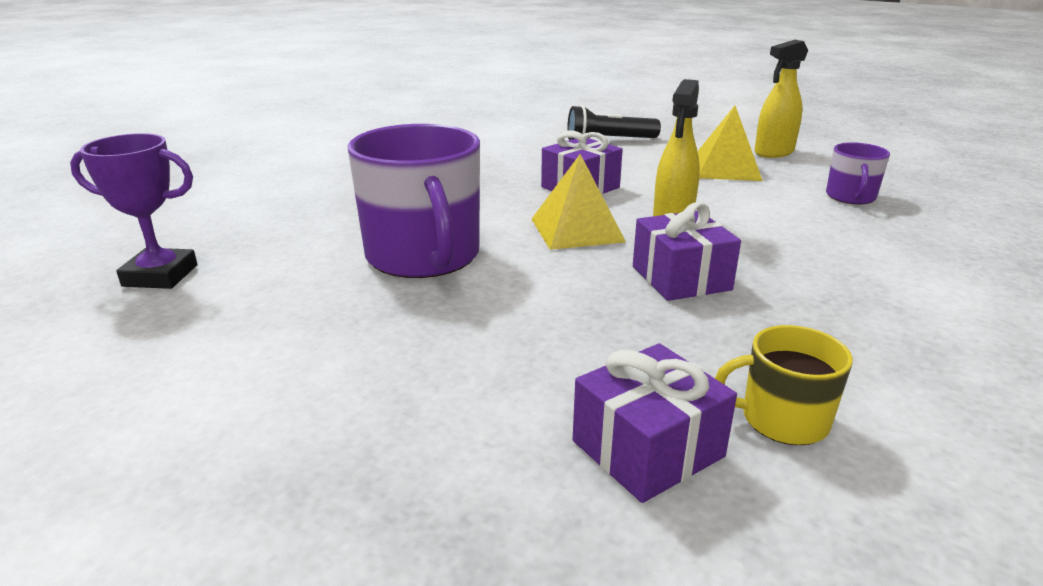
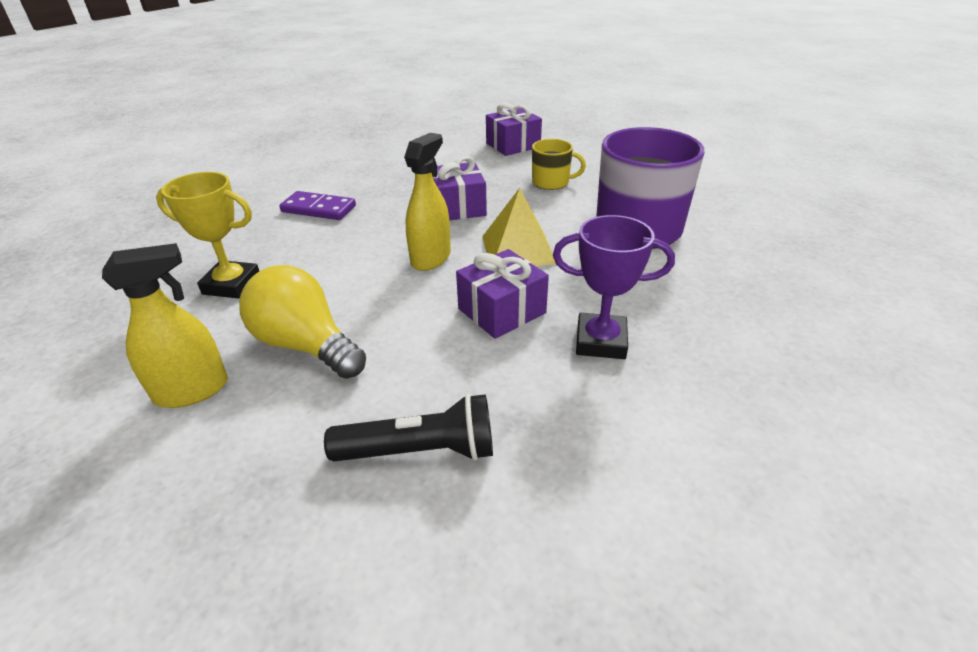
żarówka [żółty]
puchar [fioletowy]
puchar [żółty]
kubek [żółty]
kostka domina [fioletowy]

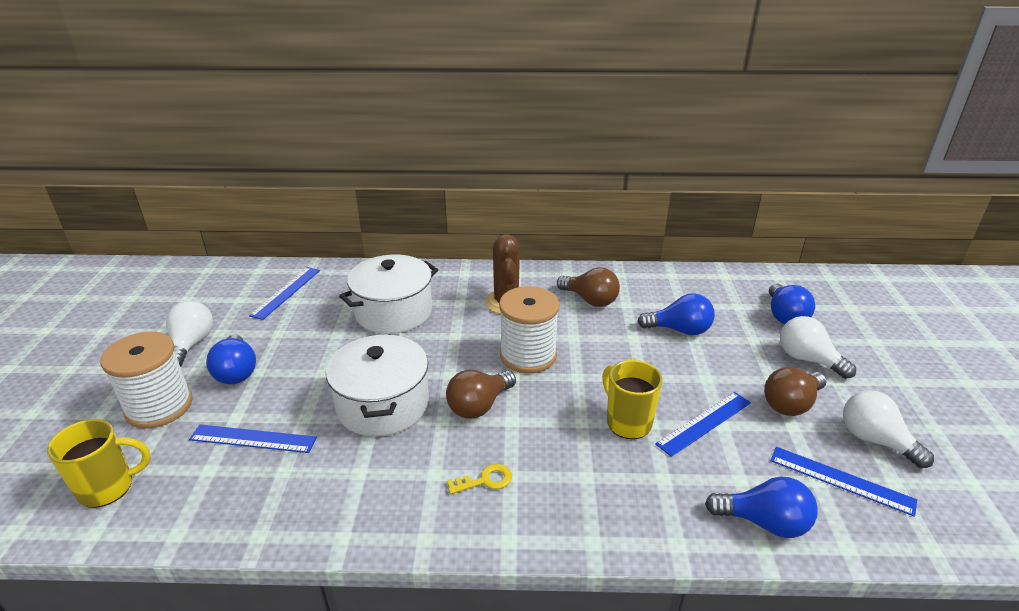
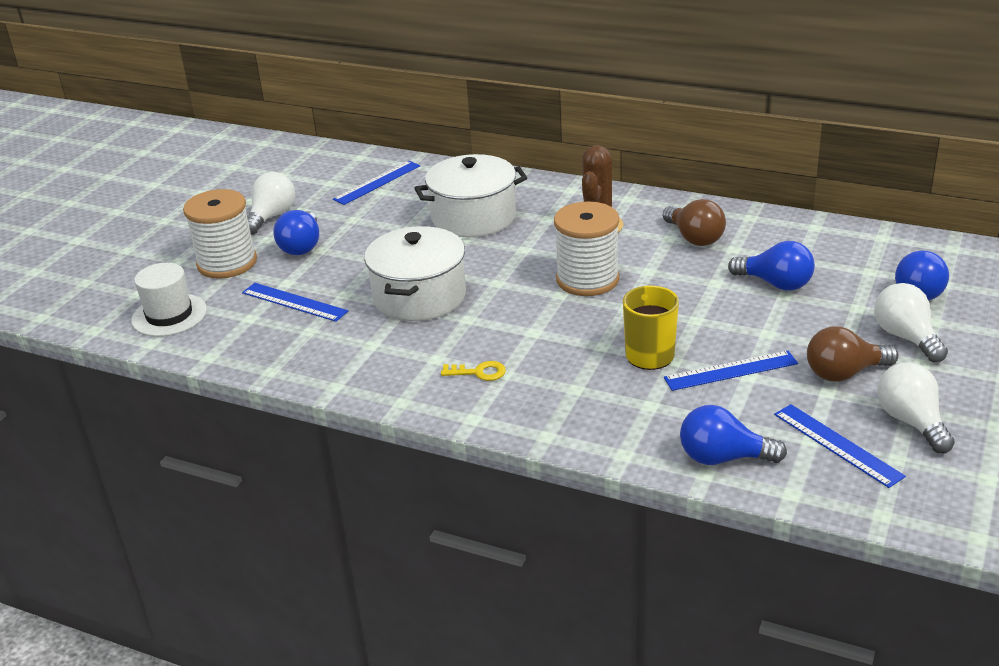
żarówka [brązowy] (1st from left in the first image)
kapelusz [biały]
żarówka [niebieski] (2nd from left)

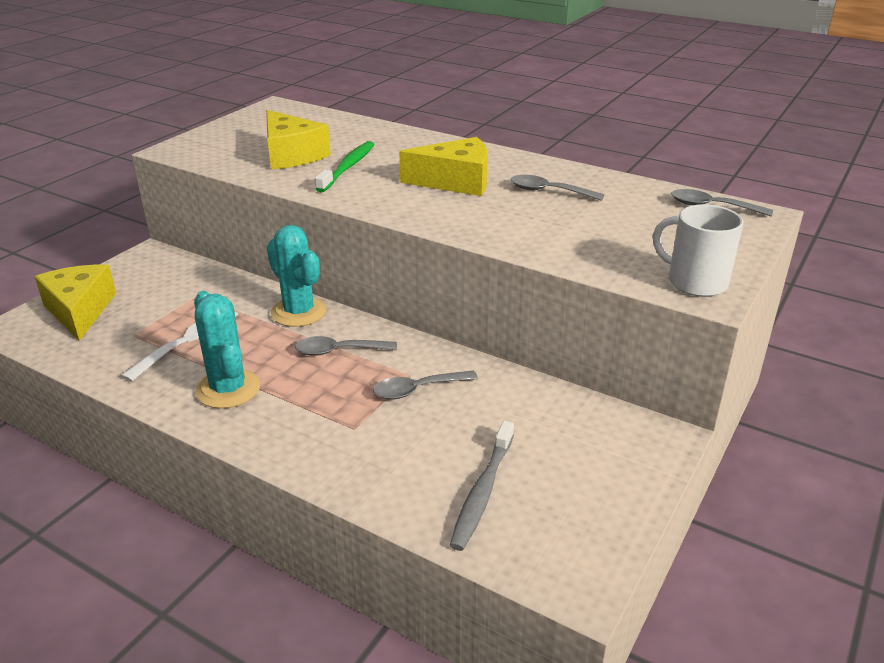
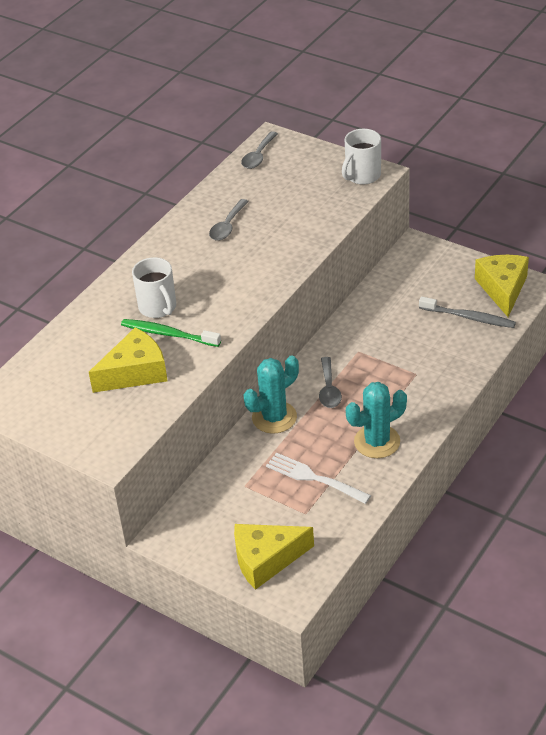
ser [żółty] (3rd from left)
łyżka [szary] (2nd from left in the first image)
kubek [biały] (1st from left)

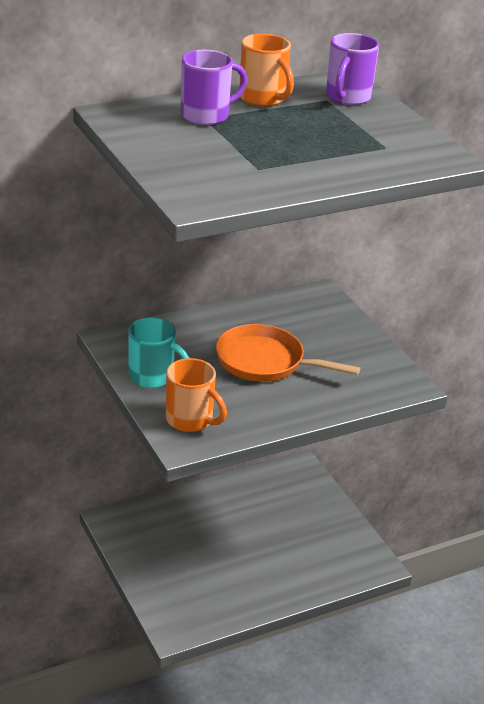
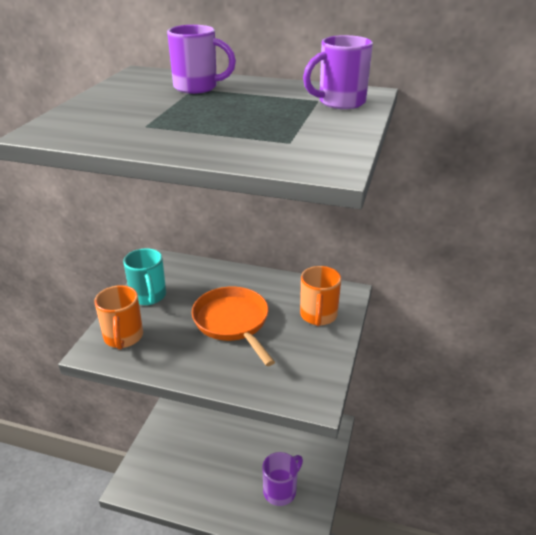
kubek [pomarańczowy] (2nd from left)
kubek [fioletowy] (2nd from left)

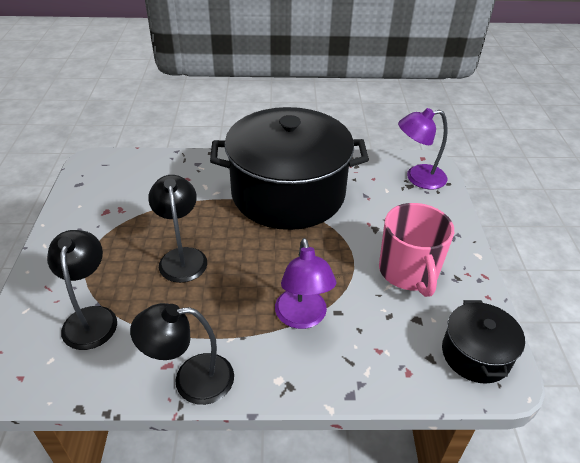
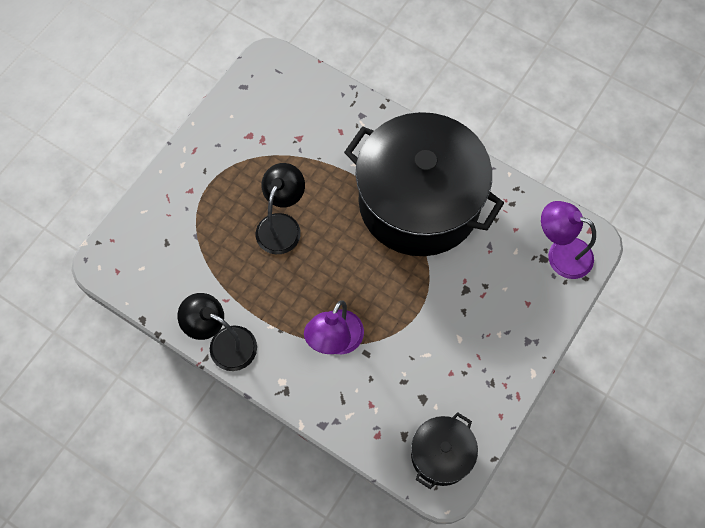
kubek [różowy]
lampka [czarny] (1st from left in the first image)

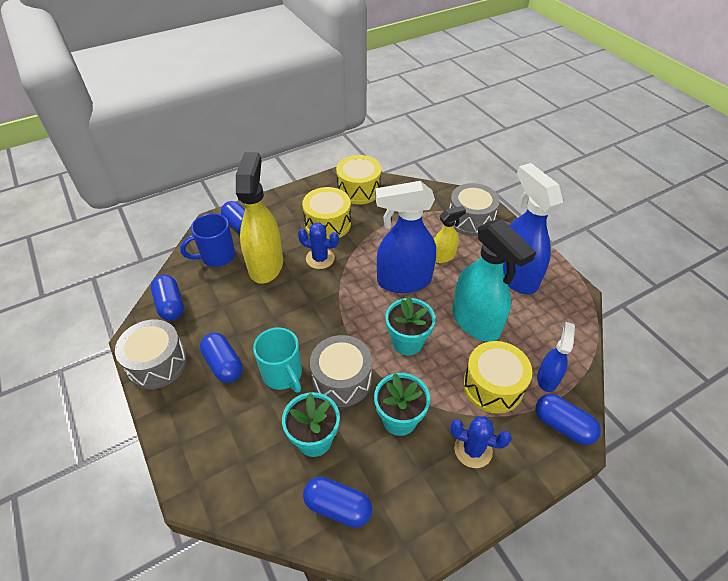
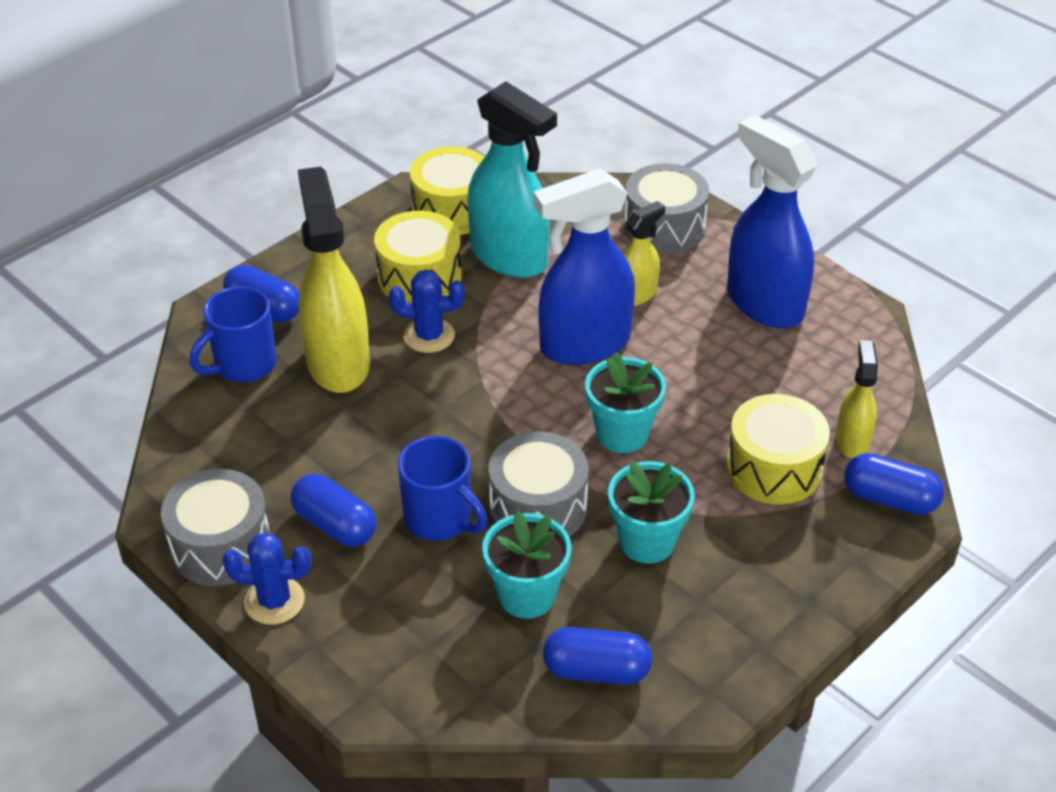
spryskiwacz [turkusowy]
kapsułka [niebieski] (1st from left in the first image)
spryskiwacz [żółty] (3rd from left)
kubek [niebieski] (2nd from left)
kaktus [niebieski] (1st from left)

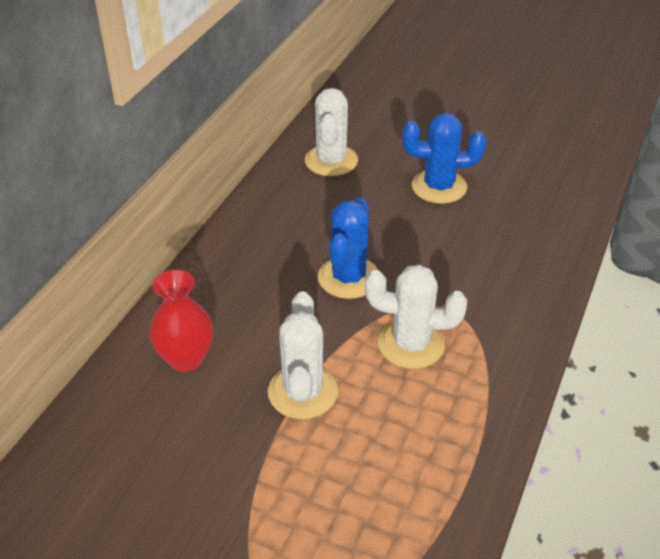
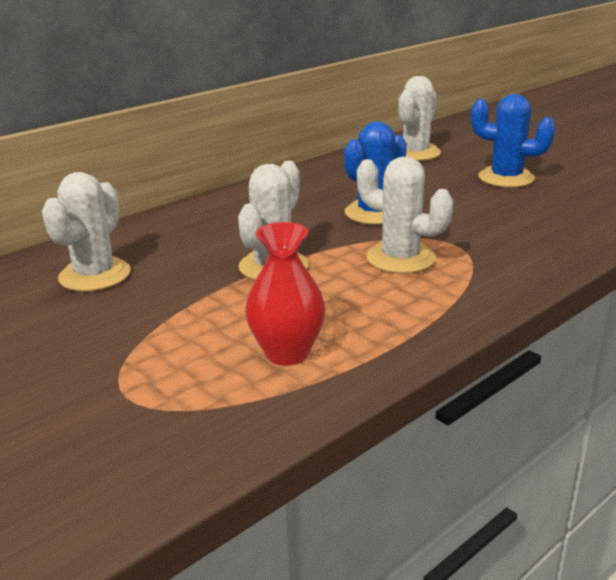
wazon [czerwony]
kaktus [biały] (1st from left)

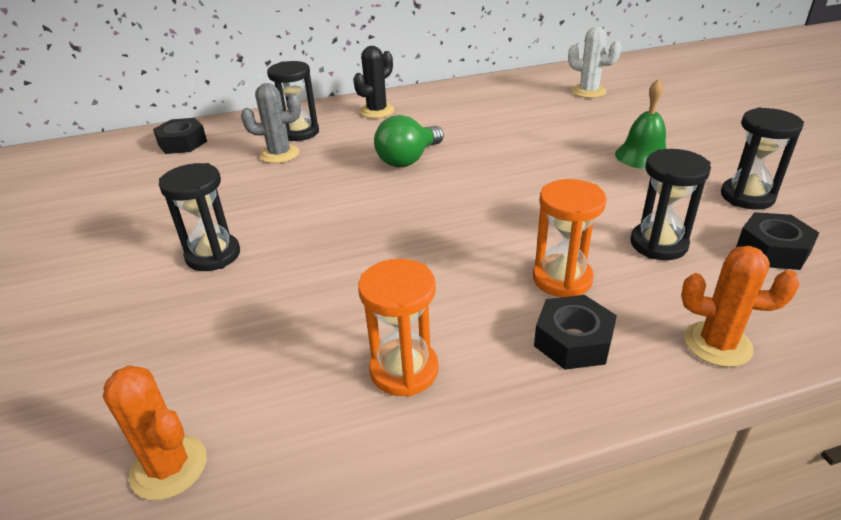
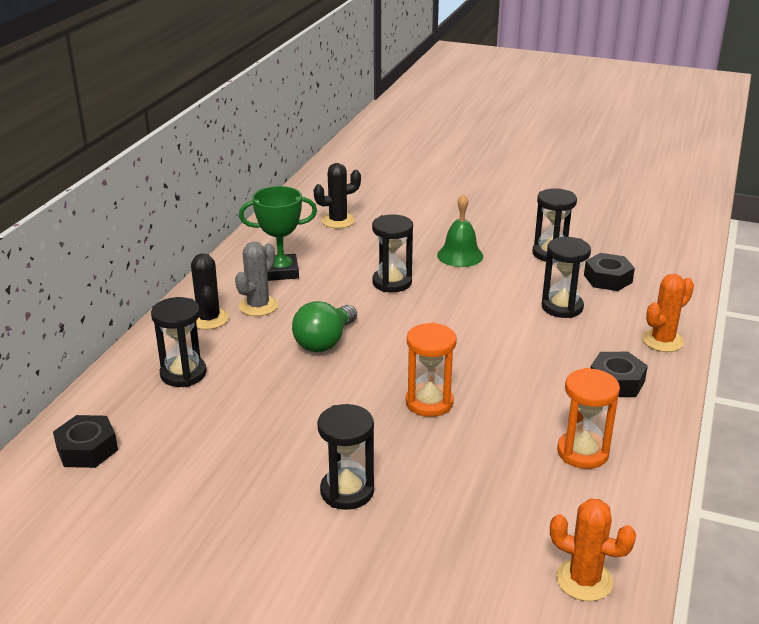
kaktus [czarny] (2nd from left)
kaktus [szary]
żarówka [zielony]
klepsydra [pomarańczowy] (1st from left)
kaktus [pomarańczowy] (1st from left)
puchar [zielony]
klepsydra [czarny] (3rd from left)

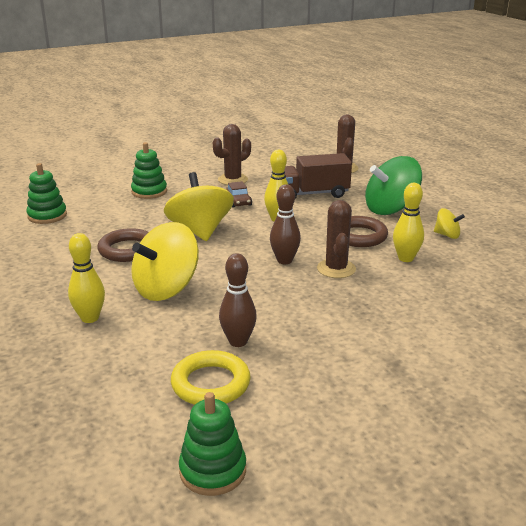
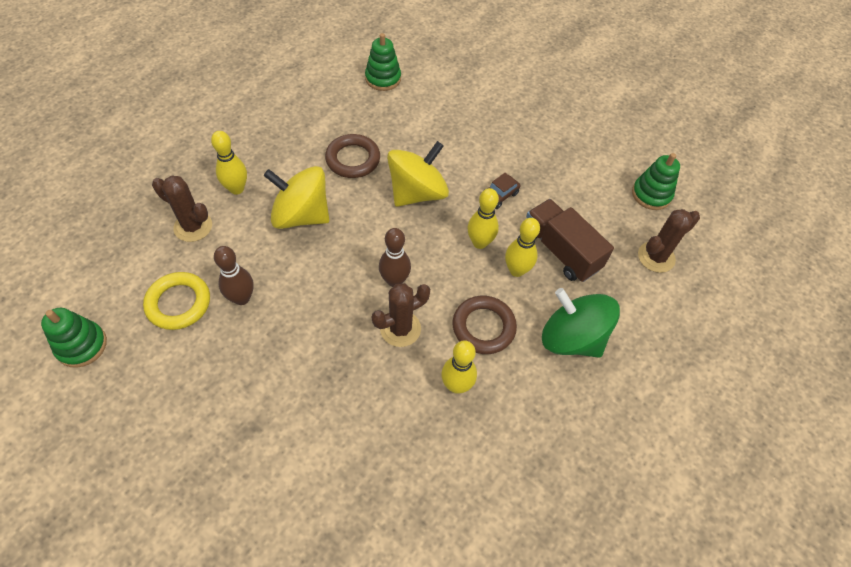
kaktus [brązowy] (1st from left)
zabawka nakładanka [zielony] (3rd from left)
bączek [żółty] (3rd from left in the first image)
kręgiel [żółty] (4th from left)

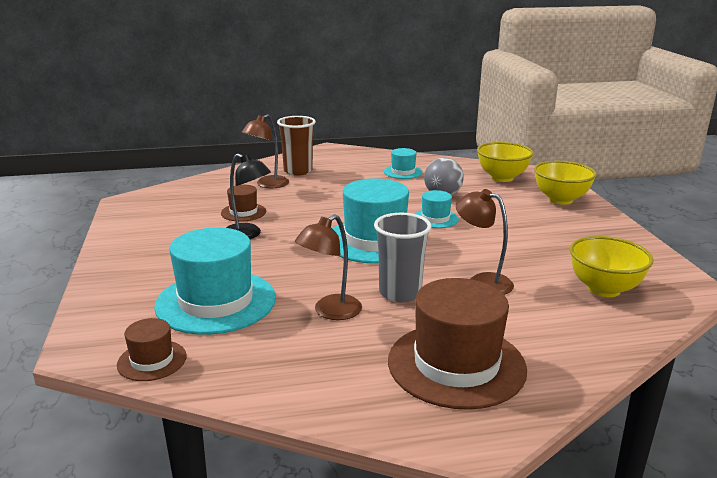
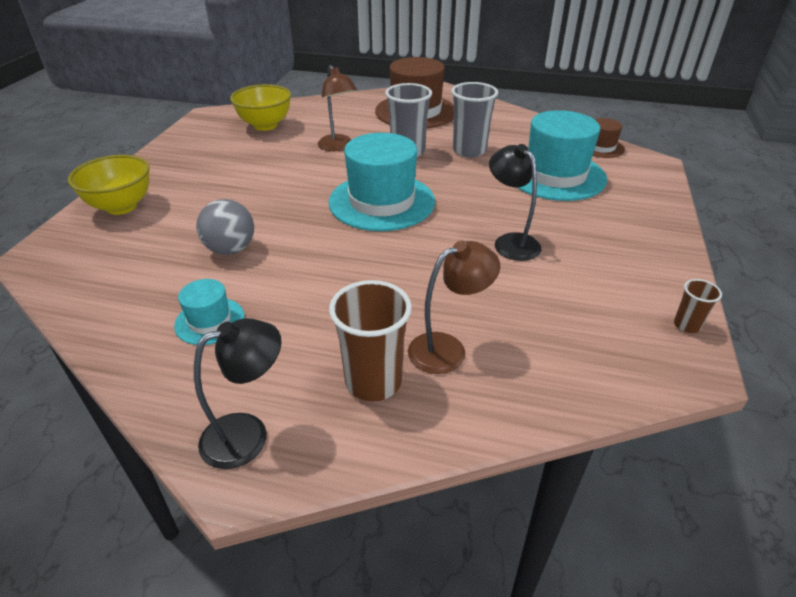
miska [żółty] (1st from left in the first image)
kapelusz [brązowy] (2nd from left in the first image)
kapelusz [turkusowy] (4th from left in the first image)
szklanka [szary] (2nd from left)
szklanka [brązowy] (2nd from left)
lampka [czarny] (1st from left)

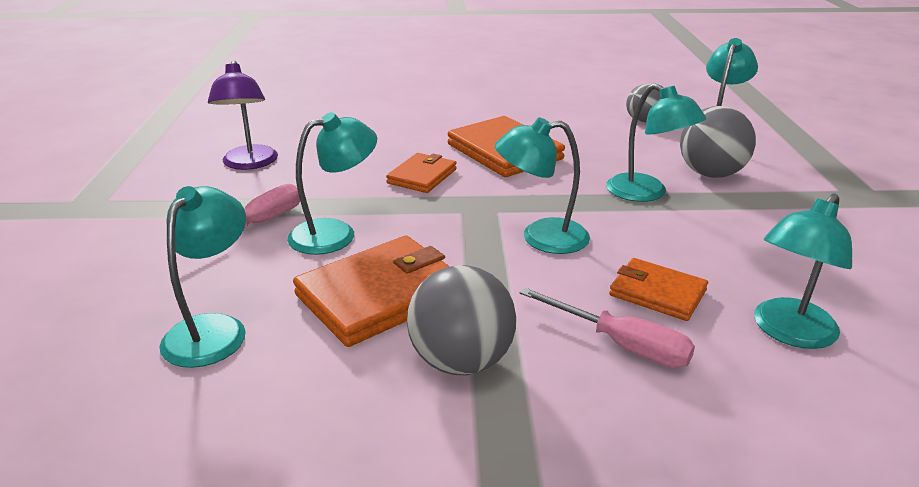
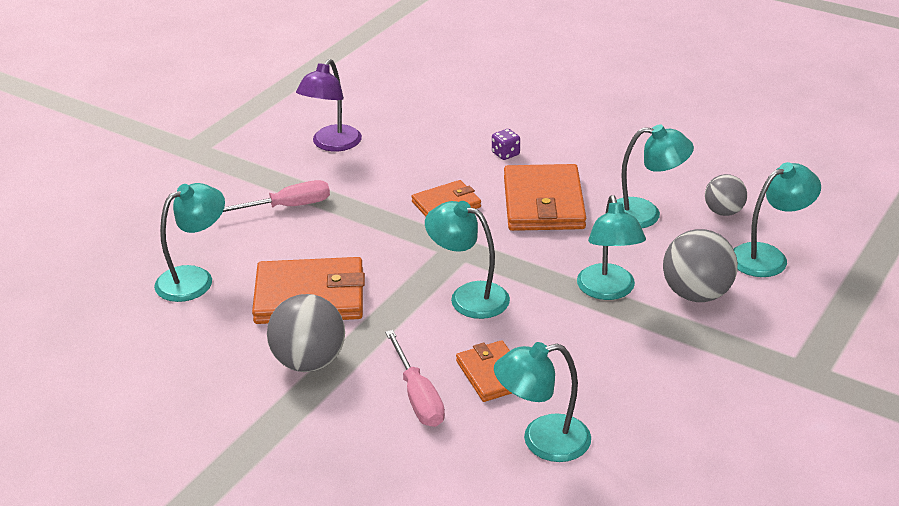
lampka [turkusowy] (5th from left)
kostka do gry [fioletowy]

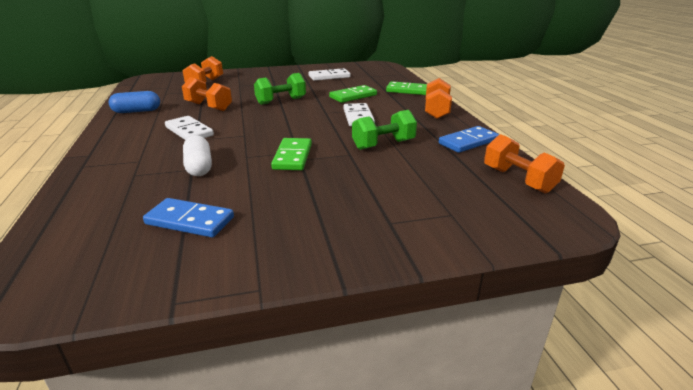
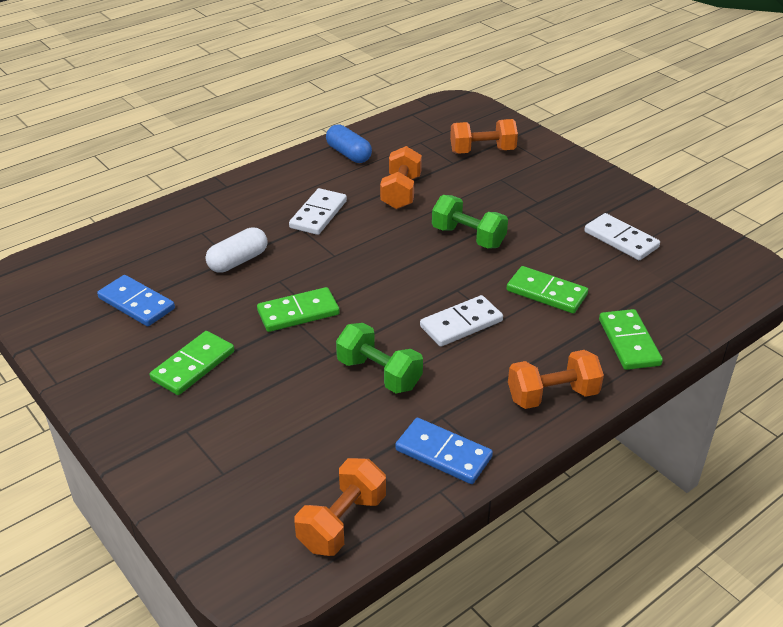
kostka domina [niebieski] (1st from left)
kostka domina [zielony] (1st from left)

